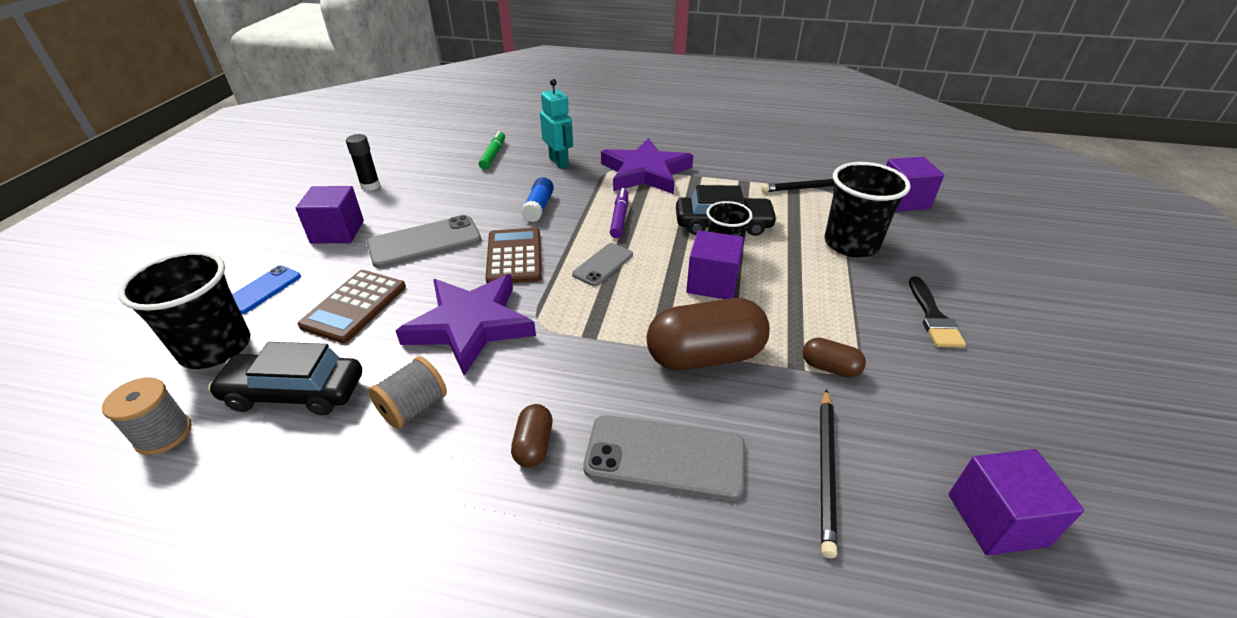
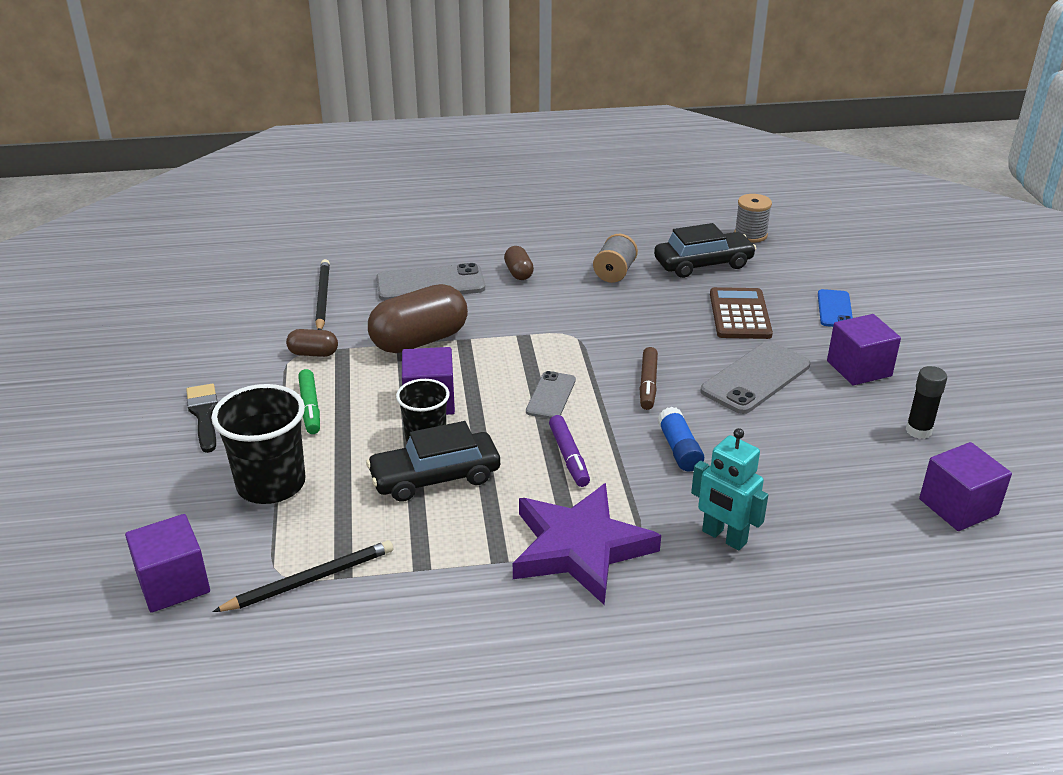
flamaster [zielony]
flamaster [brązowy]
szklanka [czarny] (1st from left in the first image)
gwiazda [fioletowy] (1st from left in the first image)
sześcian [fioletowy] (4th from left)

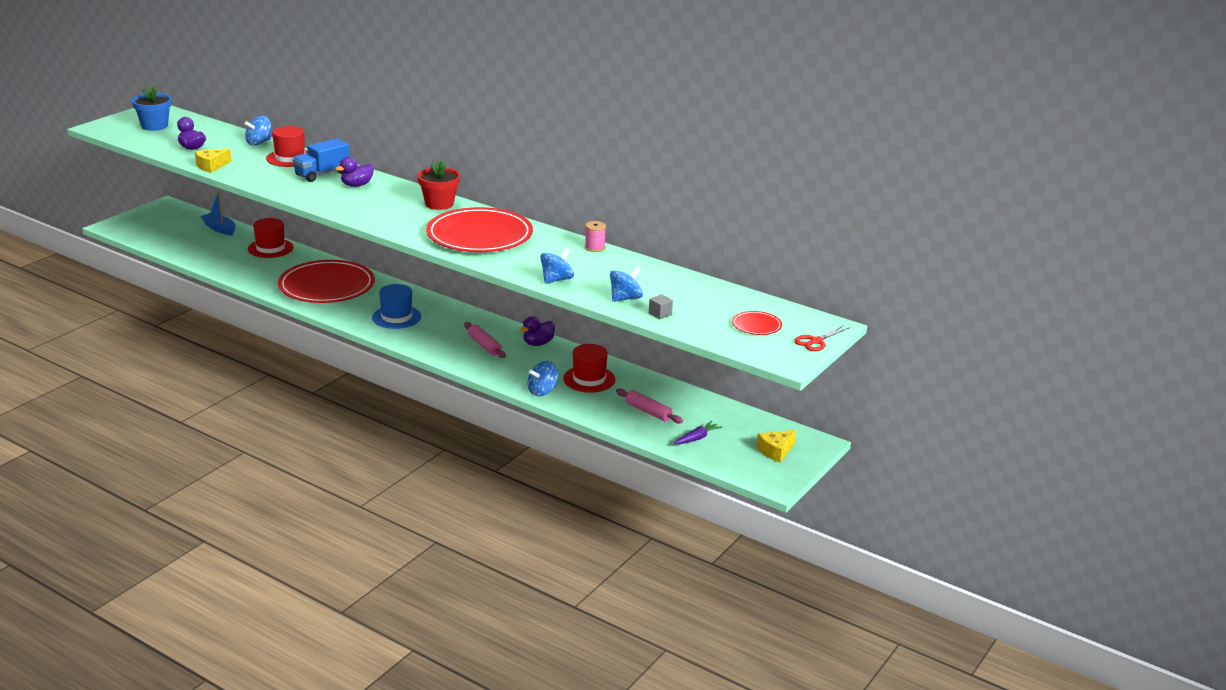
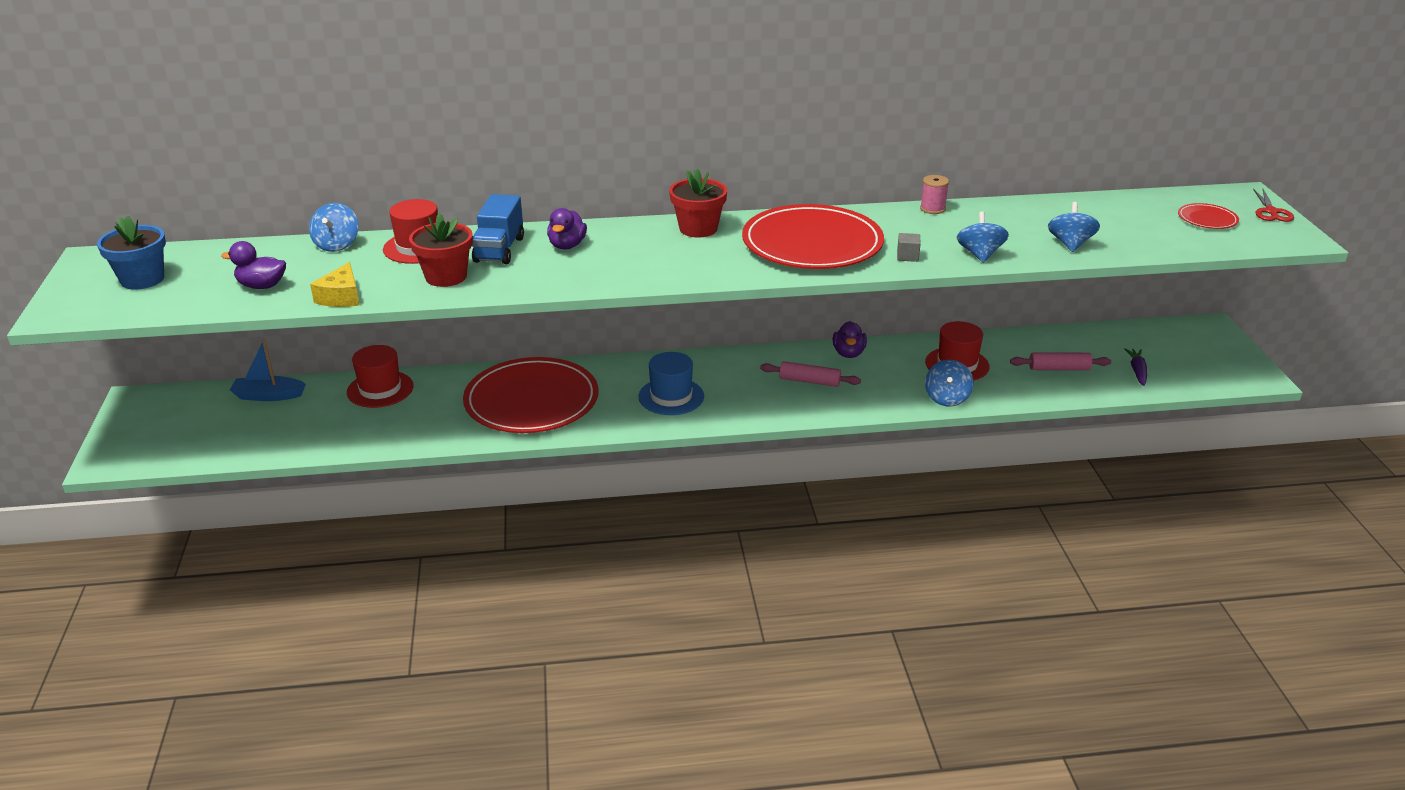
sześcian [szary]
ser [żółty] (2nd from left in the first image)
doniczka [czerwony] (1st from left)

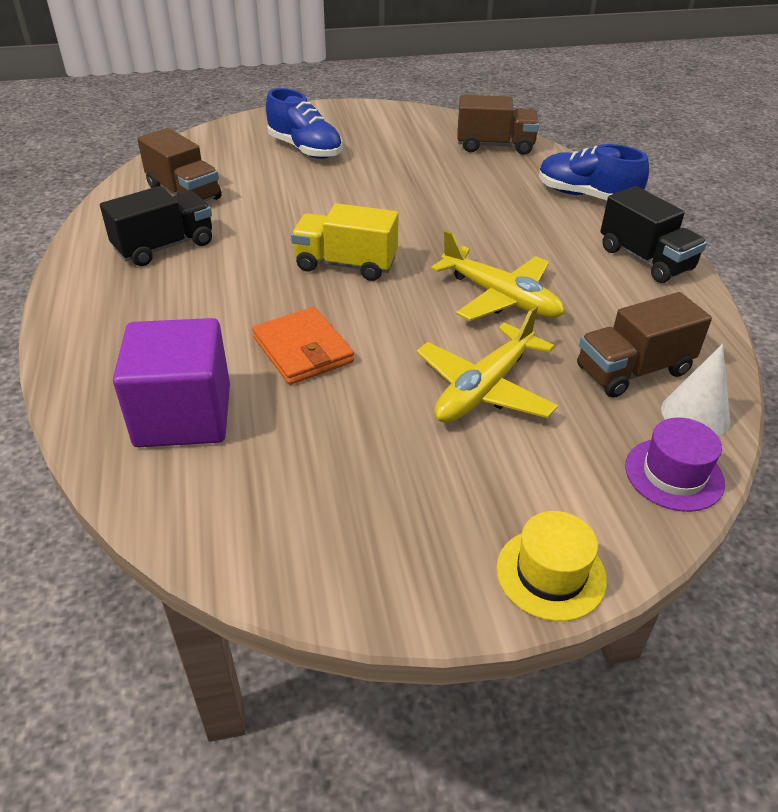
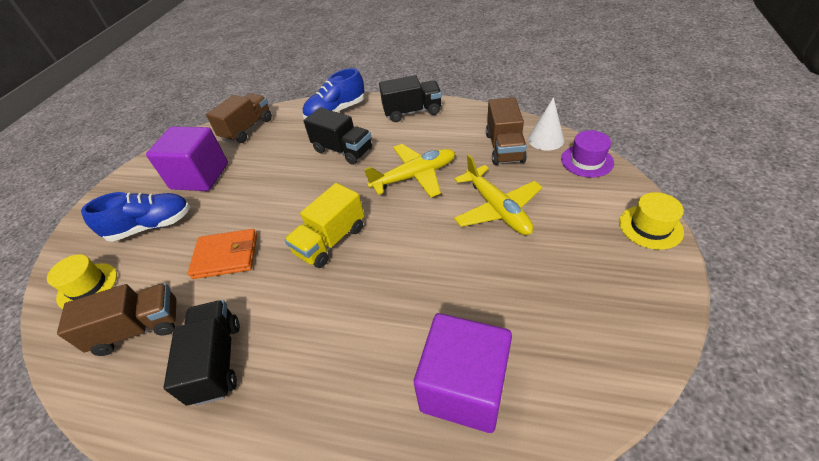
portfel [pomarańczowy]
ciężarówka [czarny] (2nd from left)
sześcian [fioletowy] (1st from left)
kapelusz [żółty] (1st from left)

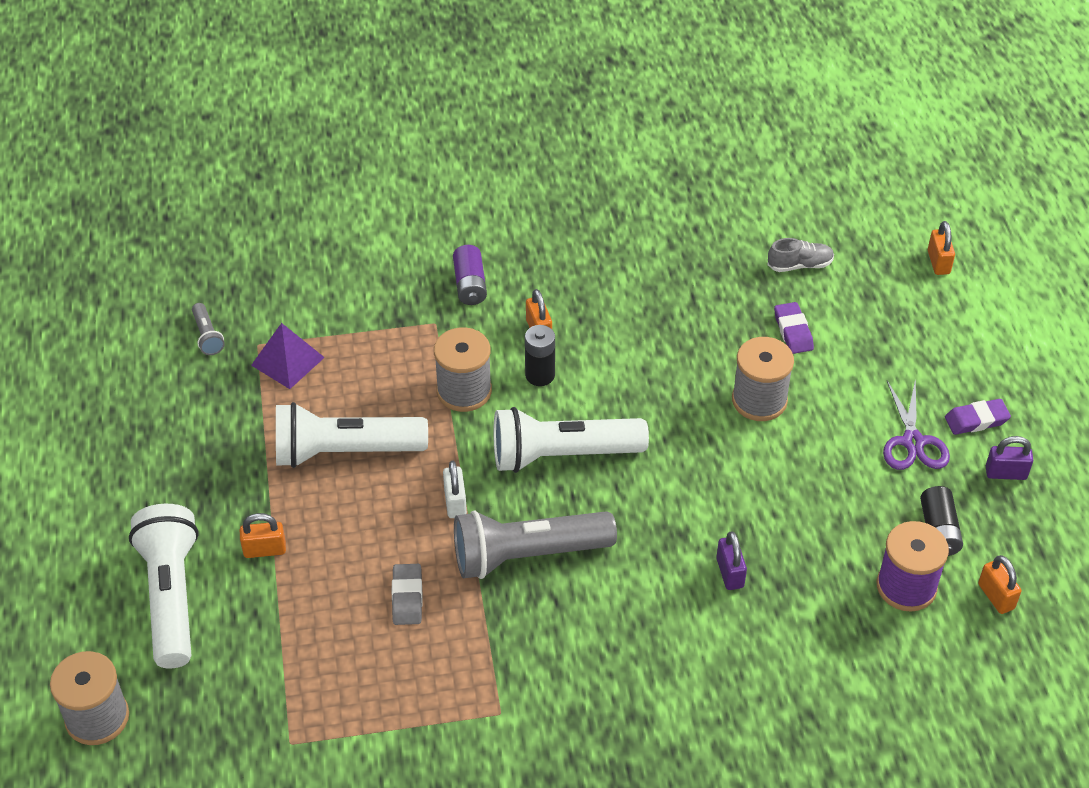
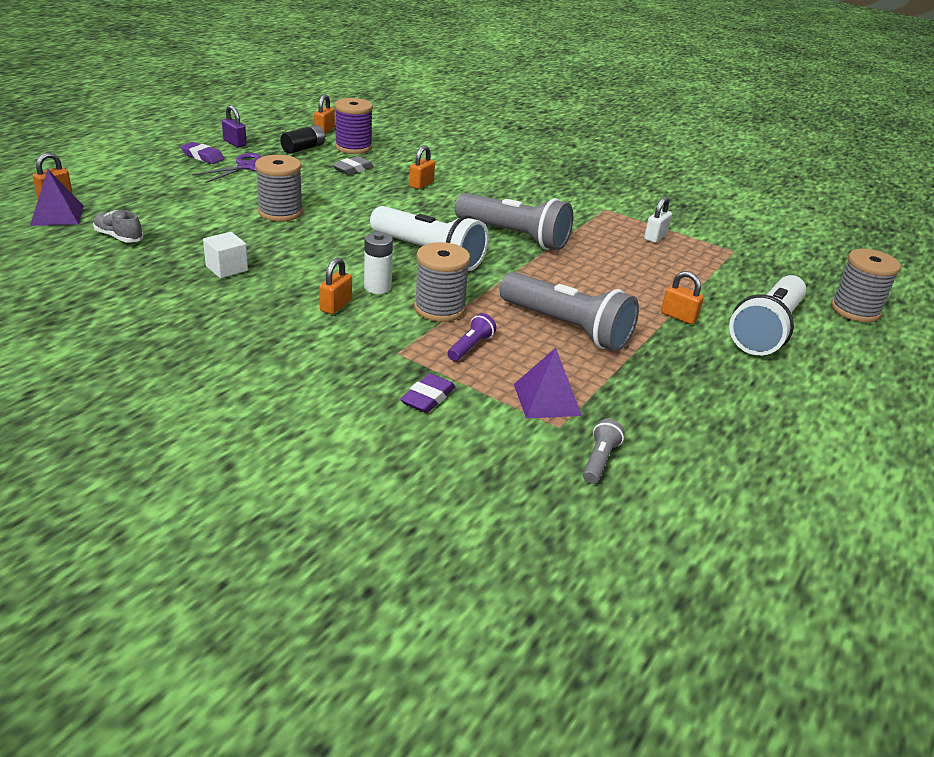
bateria [fioletowy]
gumka do mazania [fioletowy] (2nd from left)
bateria [biały]
latarka [szary] (2nd from left)
kłódka [biały]
kłódka [pomarańczowy] (4th from left)
gumka do mazania [szary]
piramida [fioletowy] (1st from left)
sześcian [biały]
latarka [fioletowy]

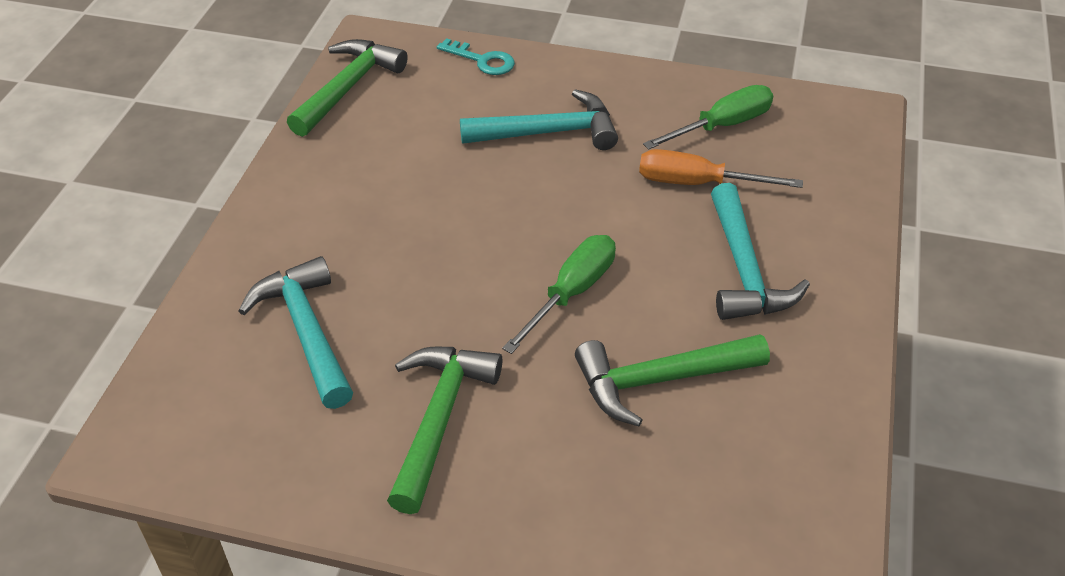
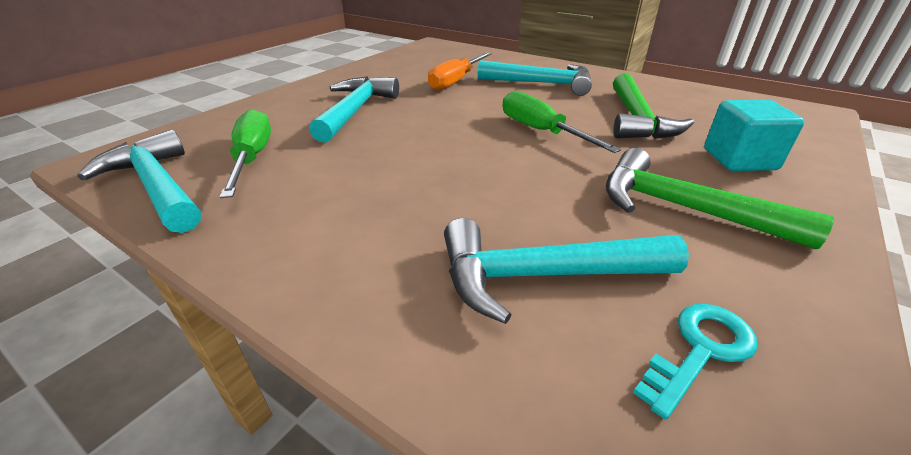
klucz [turkusowy]
młotek [turkusowy] (1st from left)
śrubokręt [zielony] (1st from left)
sześcian [turkusowy]

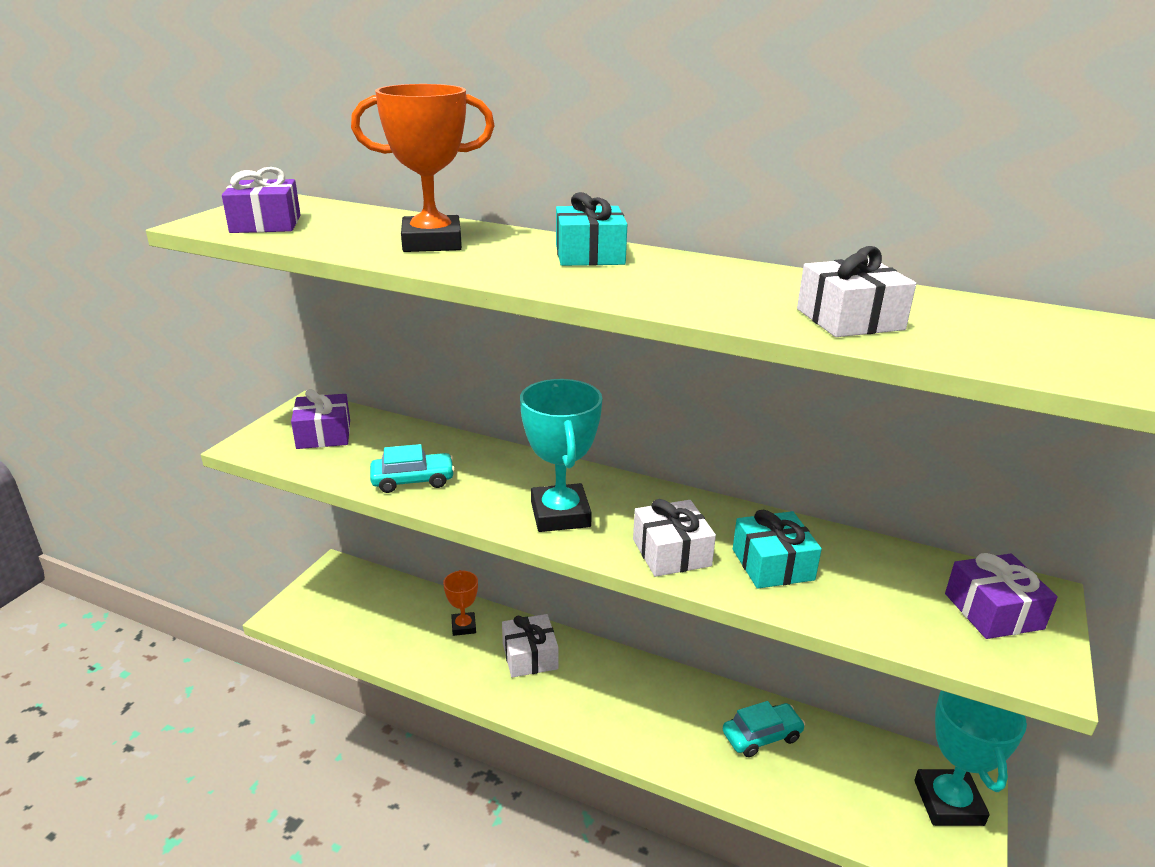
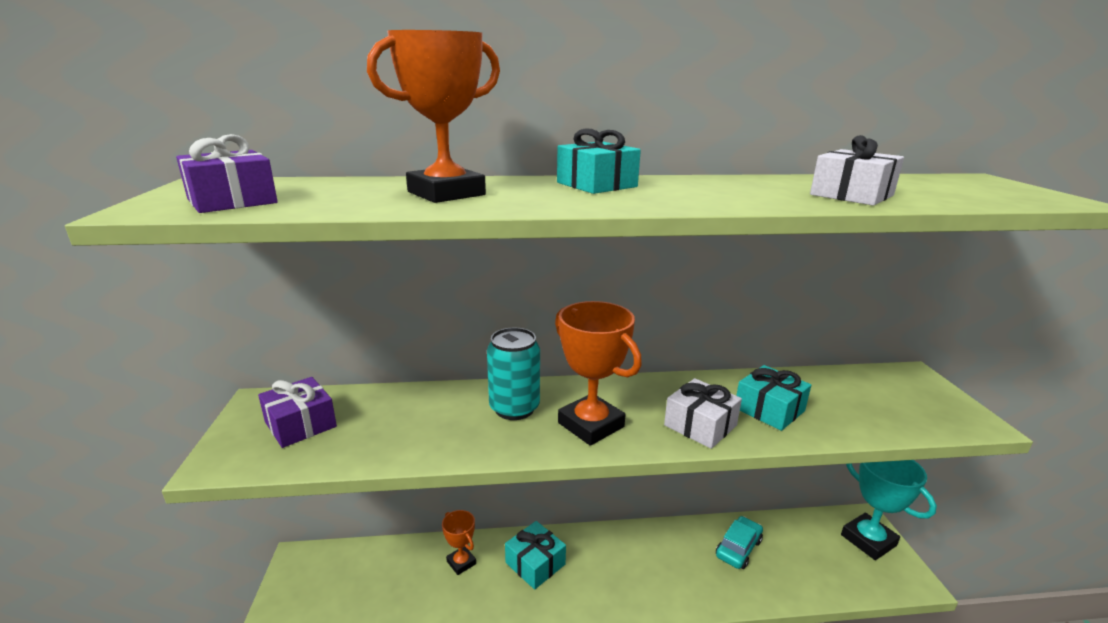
puchar [pomarańczowy] (3rd from left)
samochód [turkusowy] (1st from left in the first image)
prezent [fioletowy] (3rd from left in the first image)
prezent [turkusowy] (1st from left)
puszka [turkusowy]

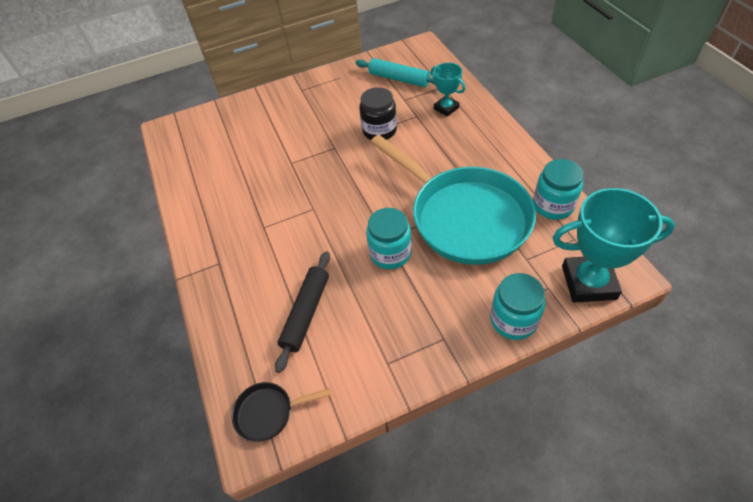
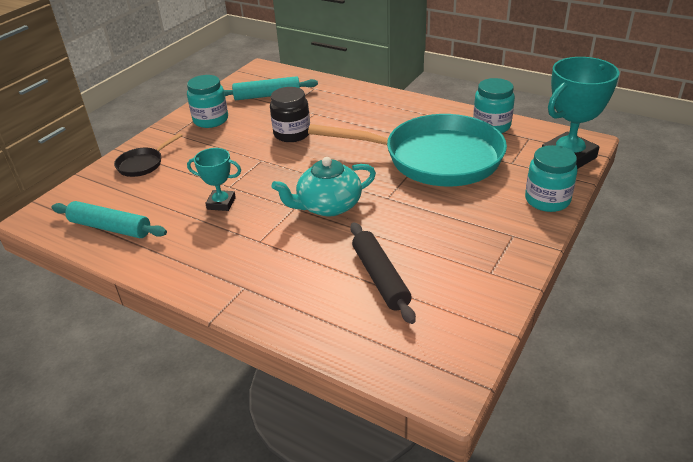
puchar [turkusowy] (1st from left)
słoik [turkusowy] (1st from left)
patelnia [czarny]
imbryk [turkusowy]
wałek do ciasta [turkusowy] (1st from left)

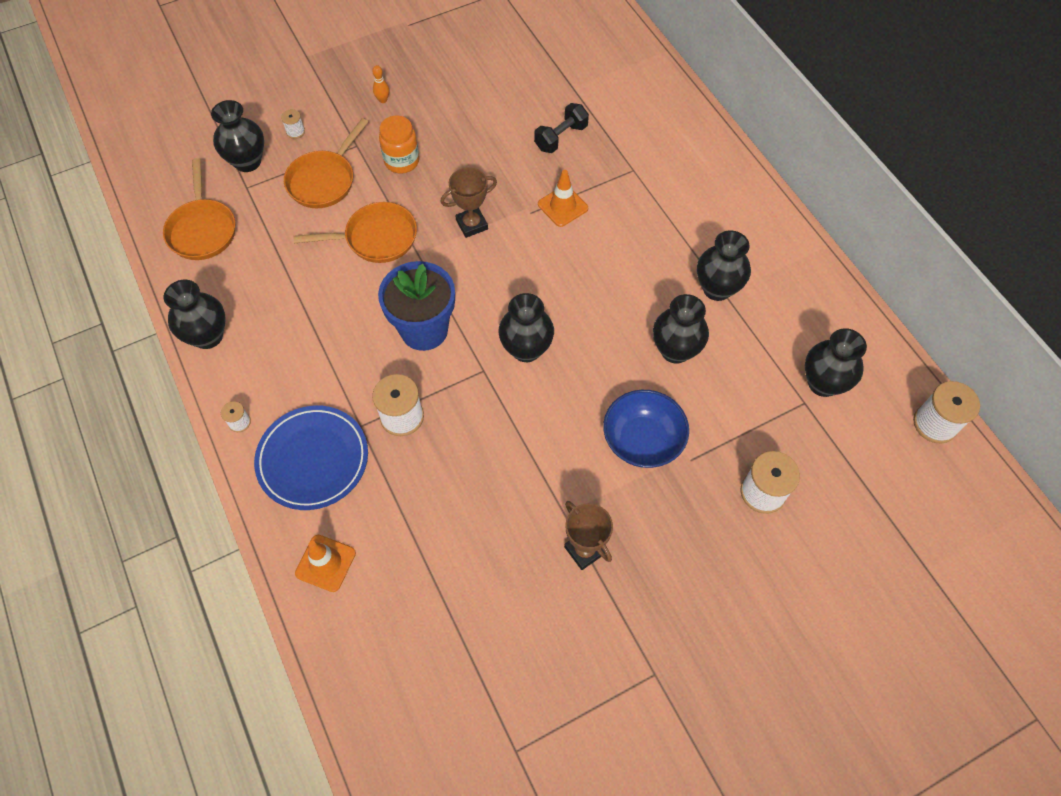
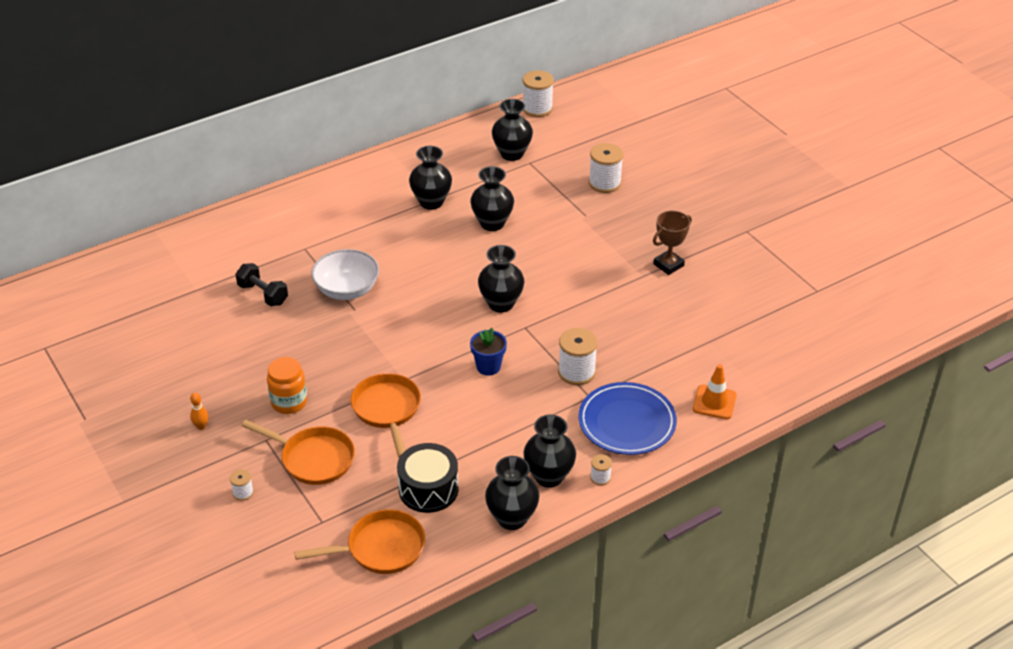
wazon [czarny] (6th from left)
puchar [brązowy] (1st from left in the first image)
miska [biały]
doniczka [niebieski]
miska [niebieski]
bęben [czarny]

